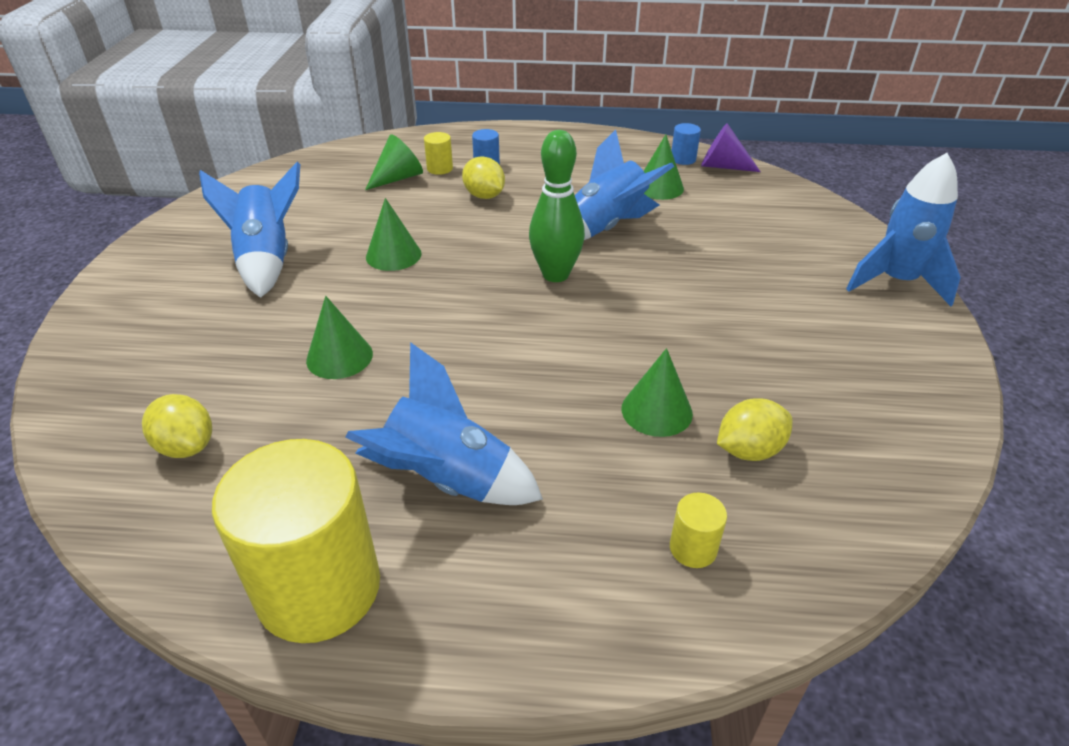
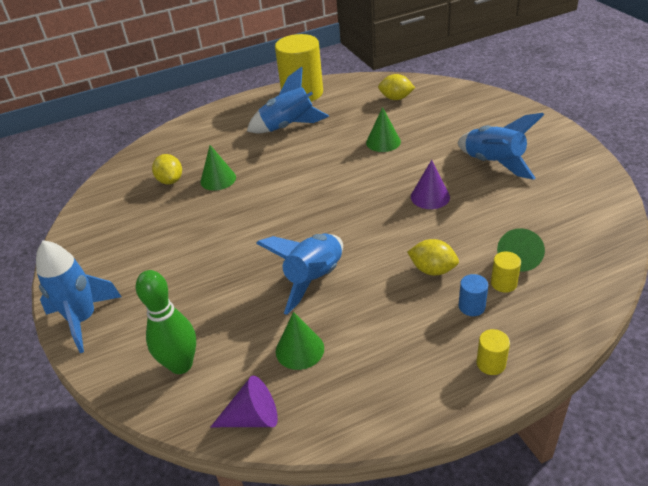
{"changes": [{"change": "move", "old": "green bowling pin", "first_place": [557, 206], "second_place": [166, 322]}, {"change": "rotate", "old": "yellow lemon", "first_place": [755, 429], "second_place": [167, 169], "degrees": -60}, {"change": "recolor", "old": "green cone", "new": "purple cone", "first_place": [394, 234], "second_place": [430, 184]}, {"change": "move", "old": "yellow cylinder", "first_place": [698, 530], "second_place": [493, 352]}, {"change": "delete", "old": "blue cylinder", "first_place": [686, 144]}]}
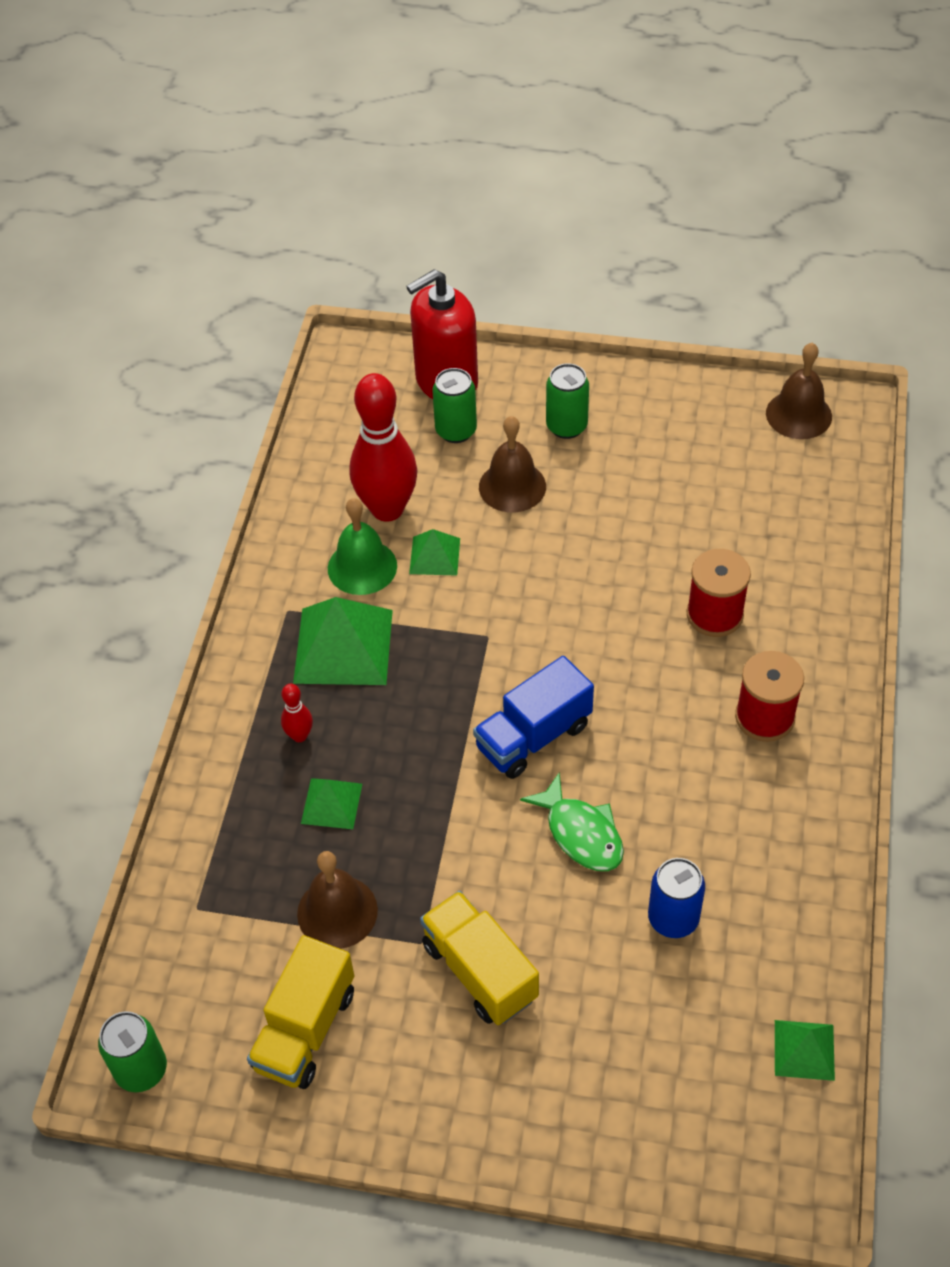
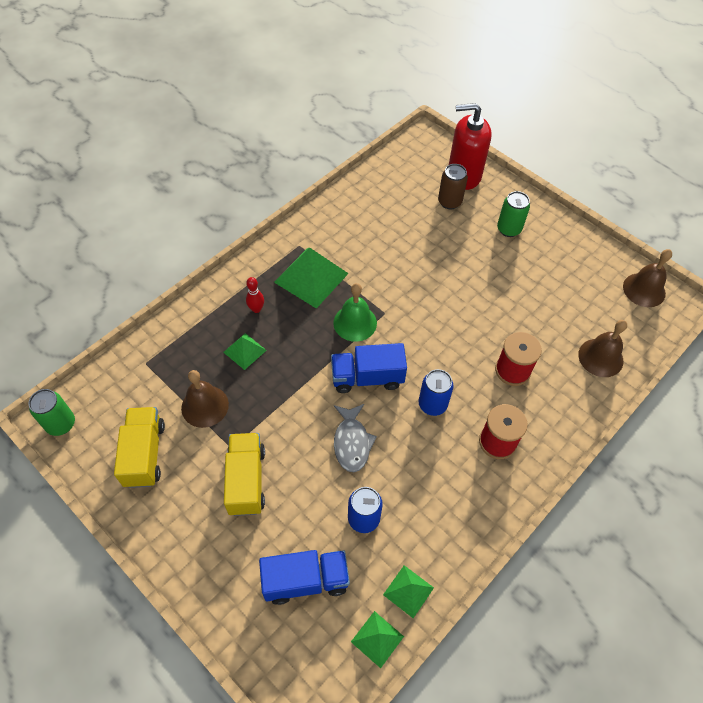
{"changes": [{"change": "rotate", "old": "yellow truck", "first_place": [300, 1012], "second_place": [139, 447], "degrees": 120}, {"change": "insert", "new": "blue truck", "second_place": [304, 577]}, {"change": "move", "old": "green bell", "first_place": [362, 546], "second_place": [355, 312]}, {"change": "recolor", "old": "green fish", "new": "grey fish", "first_place": [572, 821], "second_place": [355, 438]}, {"change": "move", "old": "green pyramid", "first_place": [434, 552], "second_place": [408, 591]}, {"change": "insert", "new": "blue can", "second_place": [436, 392]}, {"change": "recolor", "old": "green can", "new": "brown can", "first_place": [454, 405], "second_place": [453, 186]}, {"change": "move", "old": "brown bell", "first_place": [512, 464], "second_place": [602, 348]}, {"change": "delete", "old": "red bowling pin", "first_place": [383, 447]}]}
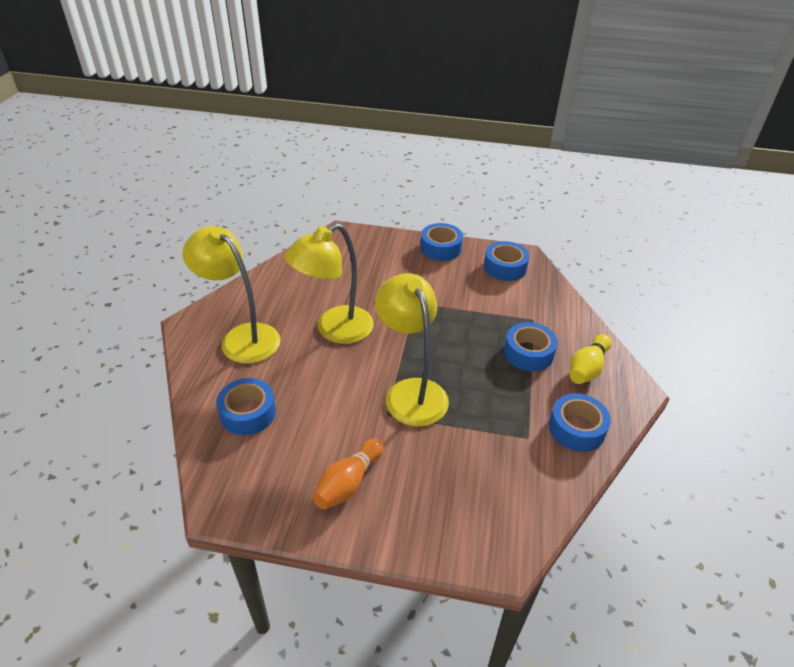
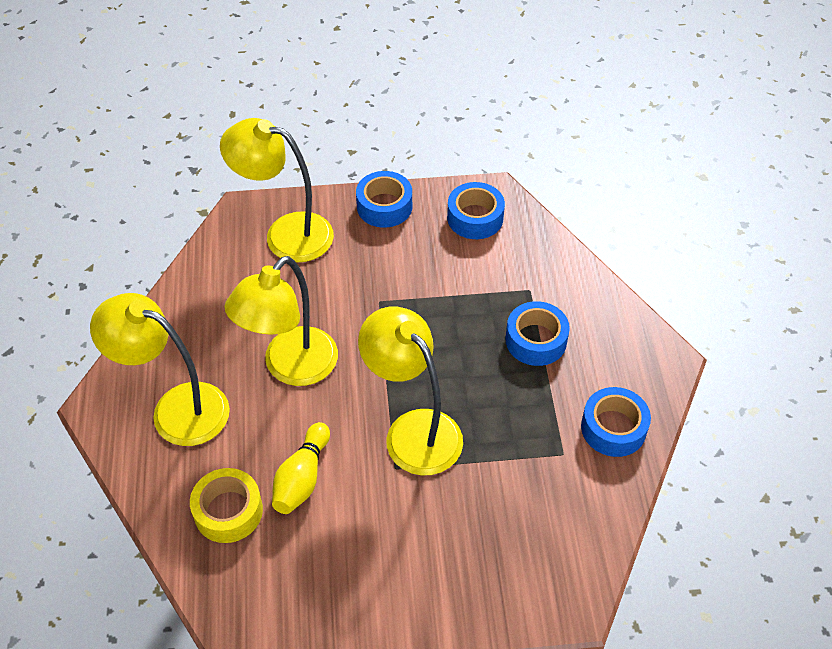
{"changes": [{"change": "recolor", "old": "blue tape", "new": "yellow tape", "first_place": [246, 406], "second_place": [226, 505]}, {"change": "insert", "new": "yellow lamp", "second_place": [277, 190]}, {"change": "move", "old": "yellow bowling pin", "first_place": [591, 359], "second_place": [301, 468]}, {"change": "delete", "old": "orange bowling pin", "first_place": [348, 474]}]}
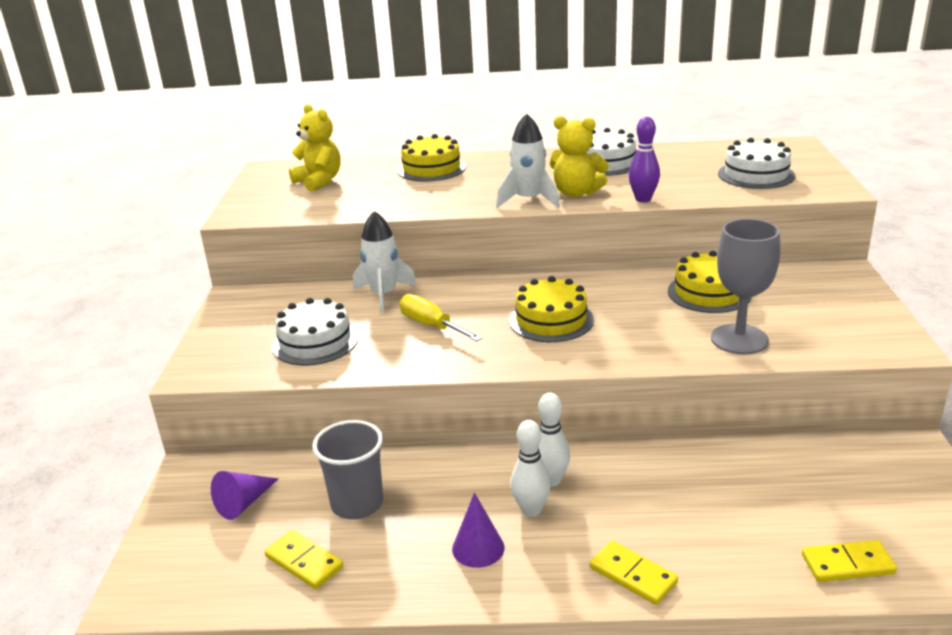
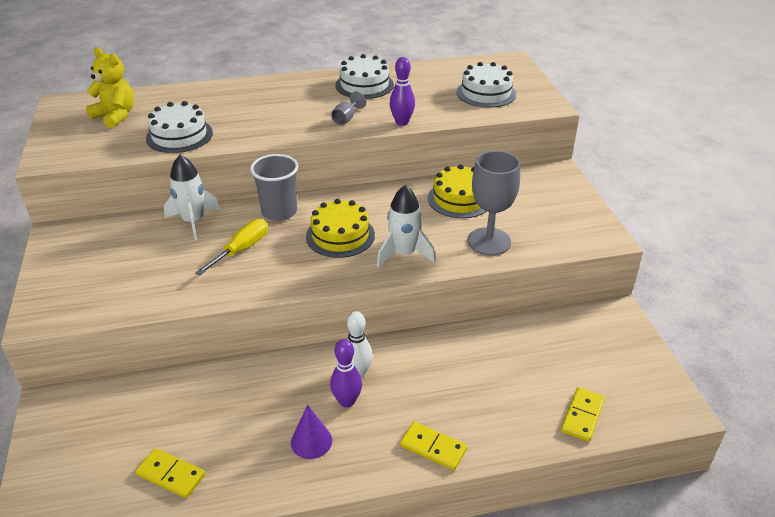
{"changes": [{"change": "move", "old": "white cake", "first_place": [315, 331], "second_place": [179, 127]}, {"change": "rotate", "old": "yellow screwdriver", "first_place": [440, 317], "second_place": [231, 247], "degrees": 90}, {"change": "move", "old": "grey cup", "first_place": [347, 469], "second_place": [274, 187]}, {"change": "recolor", "old": "white bowling pin", "new": "purple bowling pin", "first_place": [531, 468], "second_place": [346, 373]}, {"change": "replace", "old": "yellow teddy bear", "new": "grey goblet", "first_place": [579, 156], "second_place": [348, 108]}, {"change": "move", "old": "white rocket", "first_place": [528, 160], "second_place": [406, 226]}, {"change": "rotate", "old": "yellow domino", "first_place": [849, 561], "second_place": [583, 414], "degrees": -45}, {"change": "delete", "old": "purple cone", "first_place": [244, 495]}, {"change": "delete", "old": "yellow cake", "first_place": [431, 158]}]}
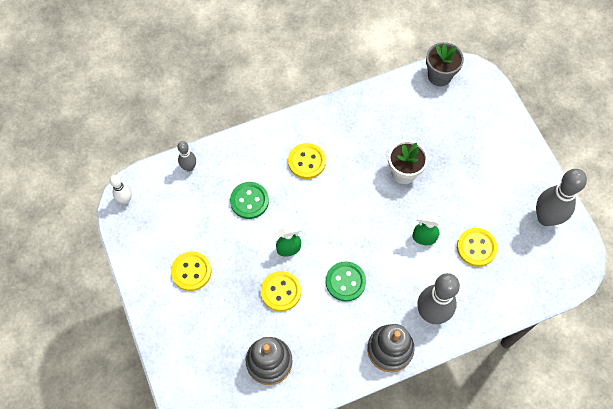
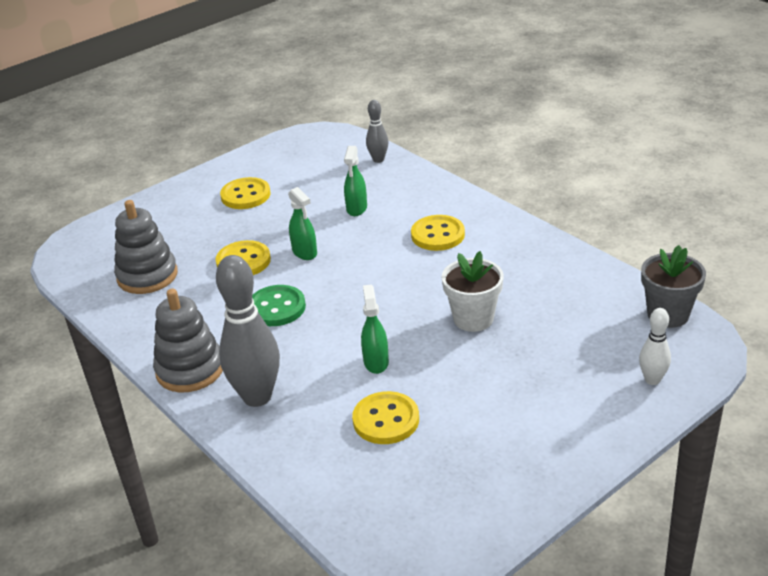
{"changes": [{"change": "replace", "old": "green button", "new": "green spray bottle", "first_place": [249, 200], "second_place": [355, 181]}, {"change": "move", "old": "white bowling pin", "first_place": [121, 189], "second_place": [655, 346]}, {"change": "delete", "old": "grey bowling pin", "first_place": [561, 197]}]}
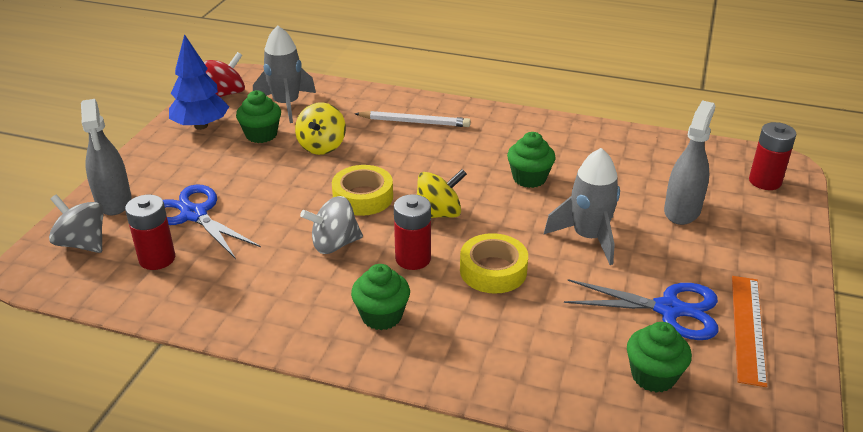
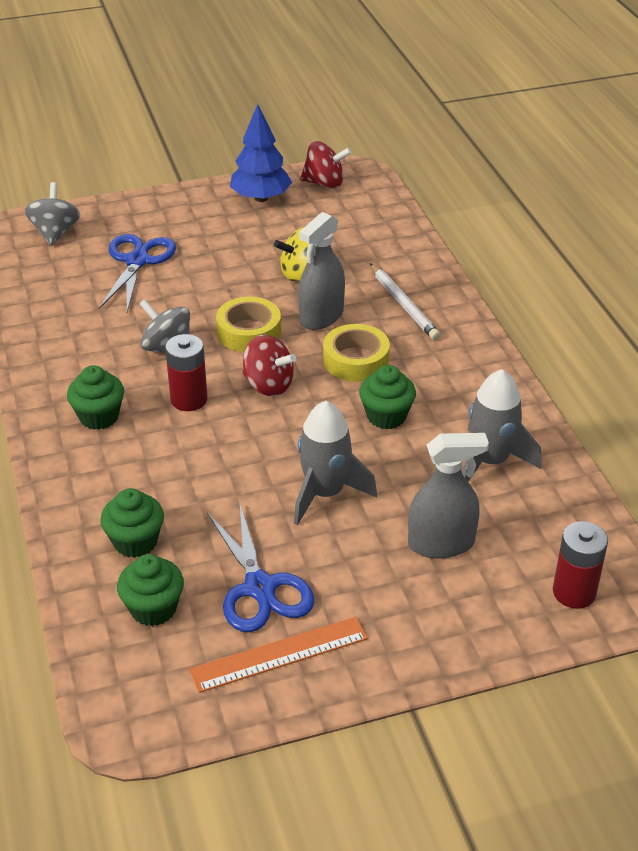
{"changes": [{"change": "move", "old": "green cupcake", "first_place": [258, 116], "second_place": [132, 523]}, {"change": "recolor", "old": "yellow spinning top", "new": "red spinning top", "first_place": [442, 193], "second_place": [269, 366]}, {"change": "move", "old": "grey spray bottle", "first_place": [106, 157], "second_place": [321, 271]}, {"change": "move", "old": "yellow tape", "first_place": [494, 263], "second_place": [356, 353]}, {"change": "move", "old": "grey rocket", "first_place": [284, 74], "second_place": [502, 425]}, {"change": "delete", "old": "red battery", "first_place": [150, 232]}]}
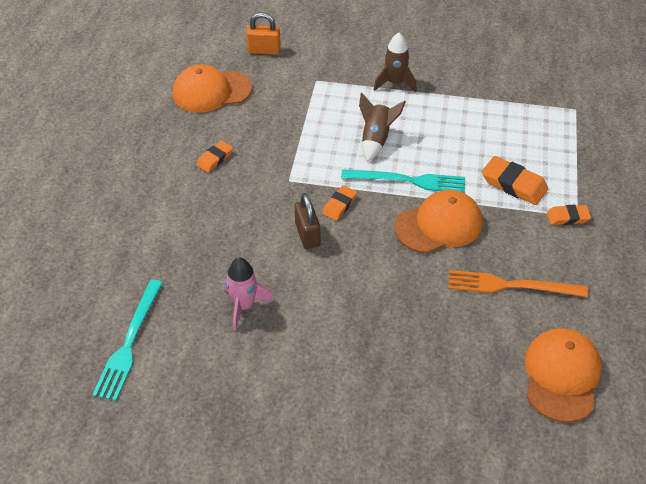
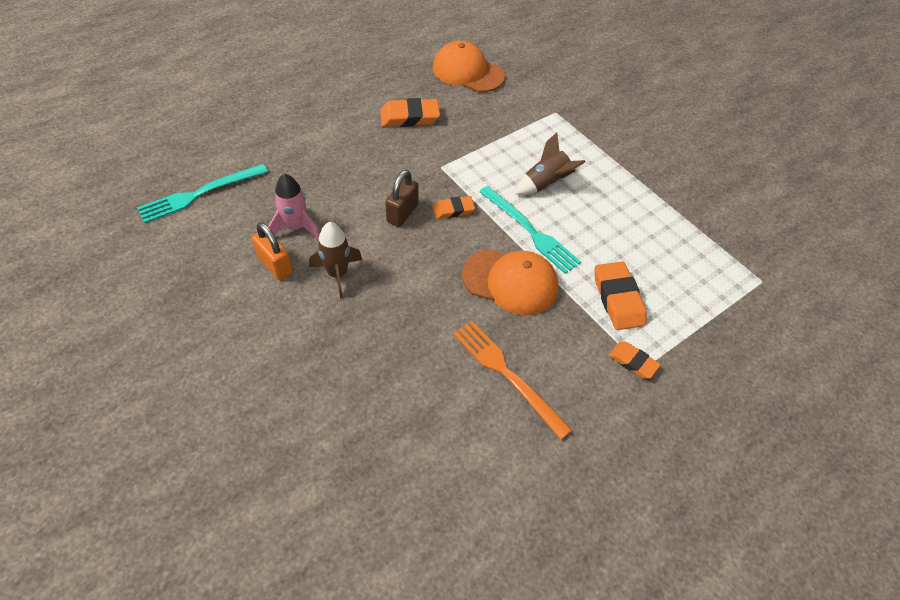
{"changes": [{"change": "move", "old": "orange padlock", "first_place": [263, 33], "second_place": [272, 251]}, {"change": "move", "old": "brown rocket", "first_place": [395, 63], "second_place": [335, 260]}, {"change": "resize", "old": "orange eraser", "first_place": [214, 156], "second_place": [410, 112], "factor": 1.64}, {"change": "delete", "old": "orange cap", "first_place": [563, 375]}]}
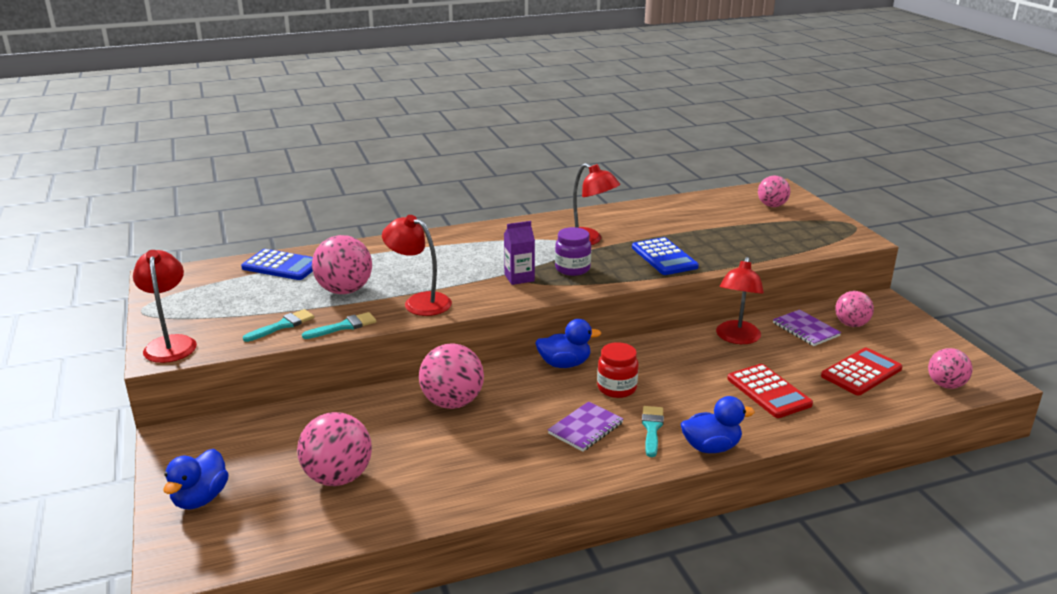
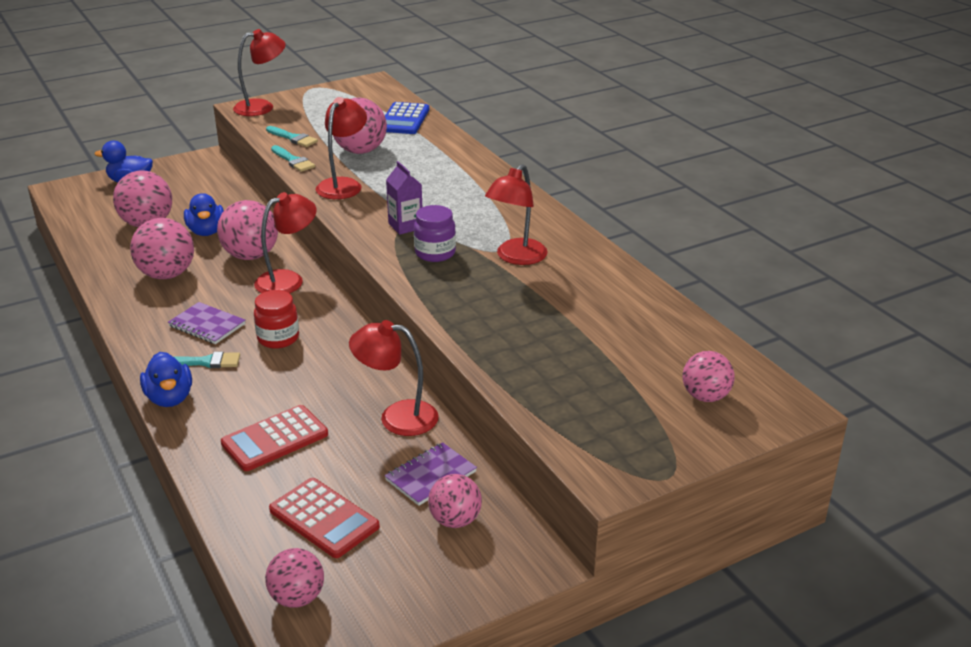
{"changes": [{"change": "insert", "new": "pink ball", "second_place": [162, 248]}, {"change": "move", "old": "blue duck", "first_place": [568, 343], "second_place": [204, 214]}, {"change": "insert", "new": "red lamp", "second_place": [285, 242]}, {"change": "delete", "old": "blue calculator", "first_place": [665, 256]}]}
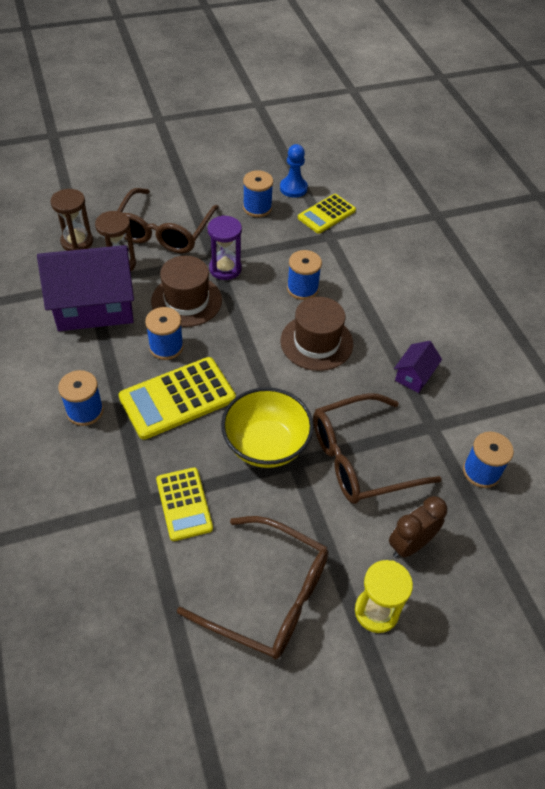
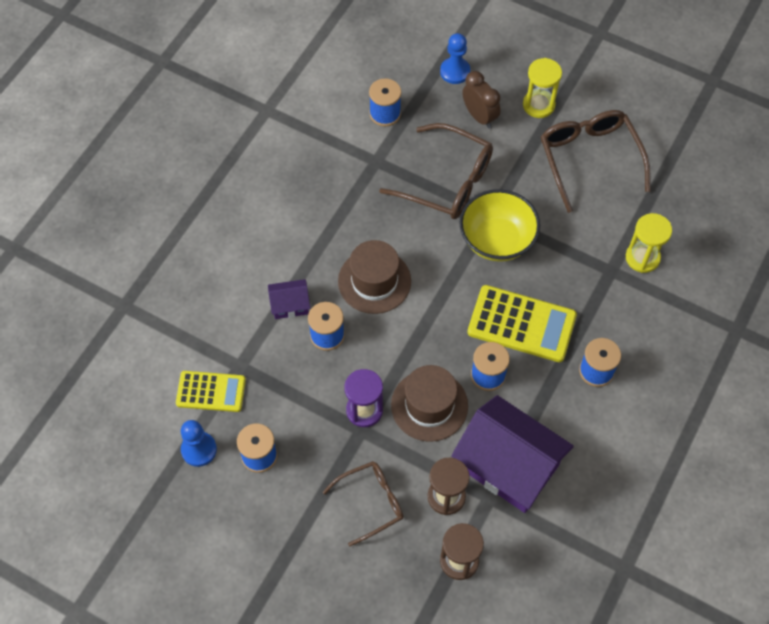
{"changes": [{"change": "move", "old": "purple house", "first_place": [418, 367], "second_place": [289, 299]}, {"change": "resize", "old": "brown glasses", "first_place": [168, 220], "second_place": [363, 503], "factor": 0.63}, {"change": "insert", "new": "blue pawn", "second_place": [455, 58]}, {"change": "rotate", "old": "brown clock", "first_place": [418, 527], "second_place": [481, 99], "degrees": -135}, {"change": "insert", "new": "yellow hourglass", "second_place": [649, 243]}, {"change": "delete", "old": "yellow calculator", "first_place": [184, 504]}]}
